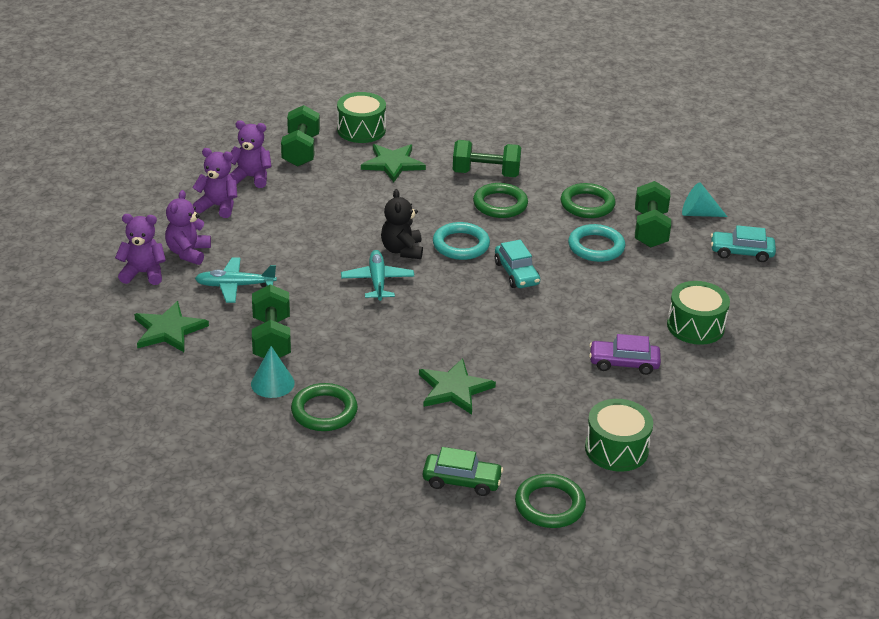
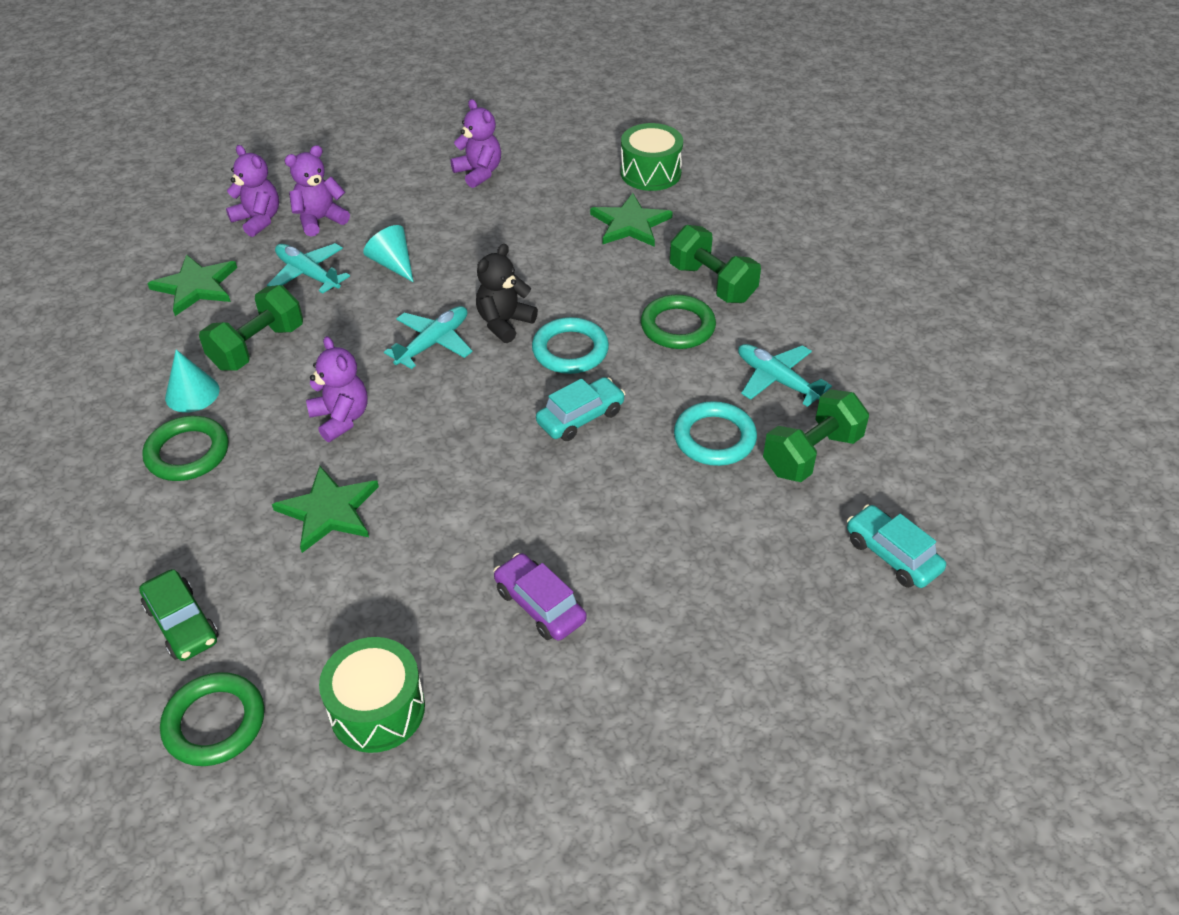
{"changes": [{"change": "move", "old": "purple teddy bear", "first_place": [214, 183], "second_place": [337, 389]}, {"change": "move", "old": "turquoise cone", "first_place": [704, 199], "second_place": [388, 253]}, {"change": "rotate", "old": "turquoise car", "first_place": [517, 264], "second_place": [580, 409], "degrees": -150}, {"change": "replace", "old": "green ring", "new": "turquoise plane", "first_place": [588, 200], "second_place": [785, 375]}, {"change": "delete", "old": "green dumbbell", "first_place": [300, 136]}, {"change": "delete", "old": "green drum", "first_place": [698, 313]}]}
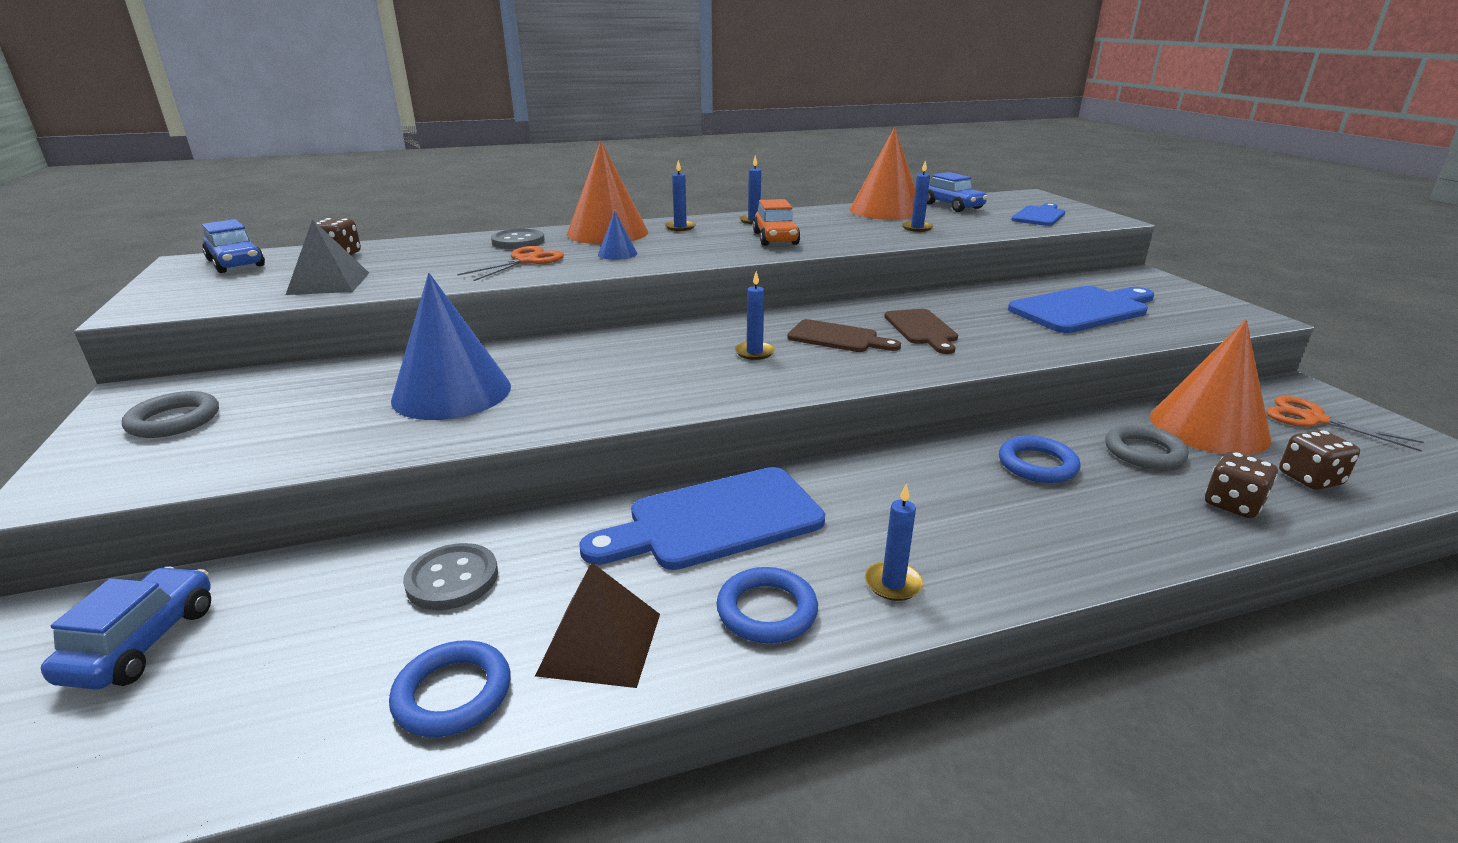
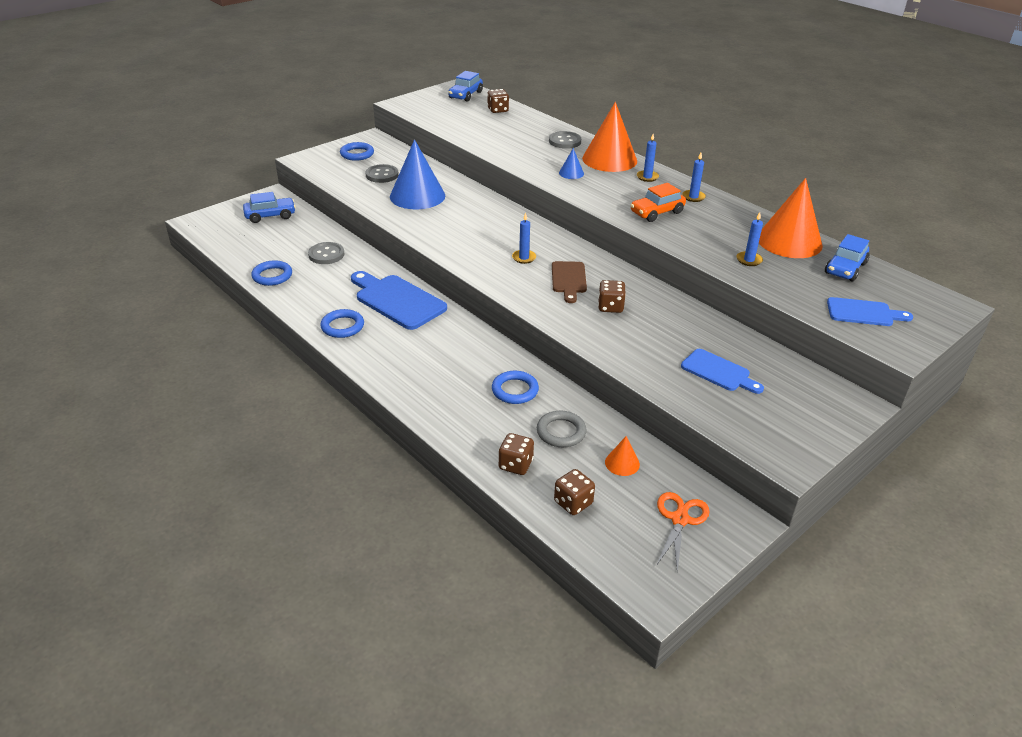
{"changes": [{"change": "recolor", "old": "grey ring", "new": "blue ring", "first_place": [170, 414], "second_place": [357, 151]}, {"change": "insert", "new": "grey button", "second_place": [382, 173]}, {"change": "replace", "old": "brown cutting board", "new": "brown dice", "first_place": [921, 331], "second_place": [612, 296]}, {"change": "resize", "old": "orange cone", "first_place": [1210, 387], "second_place": [622, 456], "factor": 0.44}, {"change": "resize", "old": "blue cutting board", "first_place": [1081, 309], "second_place": [722, 371], "factor": 0.61}, {"change": "delete", "old": "grey pyramid", "first_place": [327, 257]}, {"change": "delete", "old": "orange scissors", "first_place": [511, 263]}, {"change": "delete", "old": "brown pyramid", "first_place": [597, 625]}, {"change": "delete", "old": "blue candle", "first_place": [894, 542]}]}
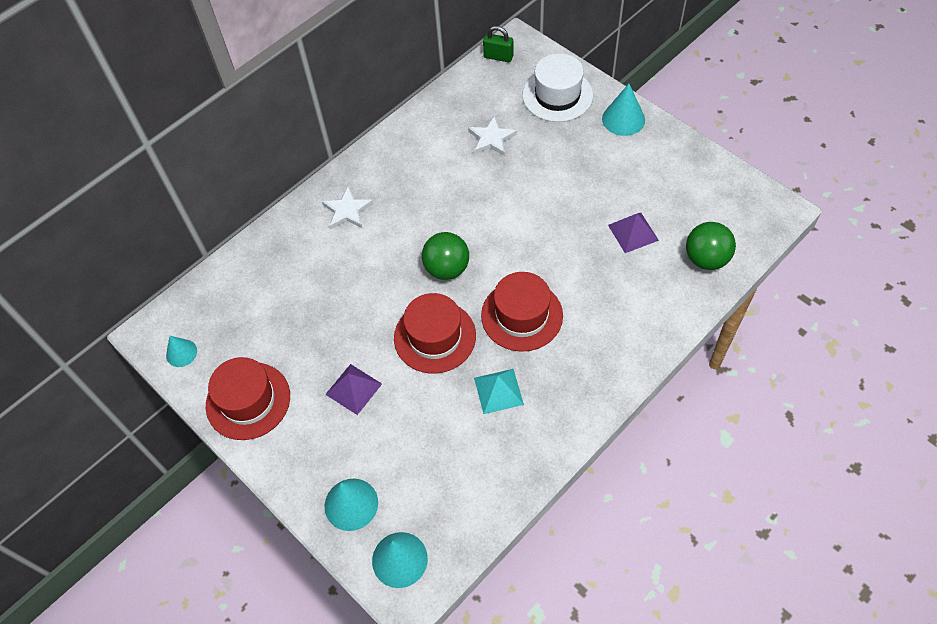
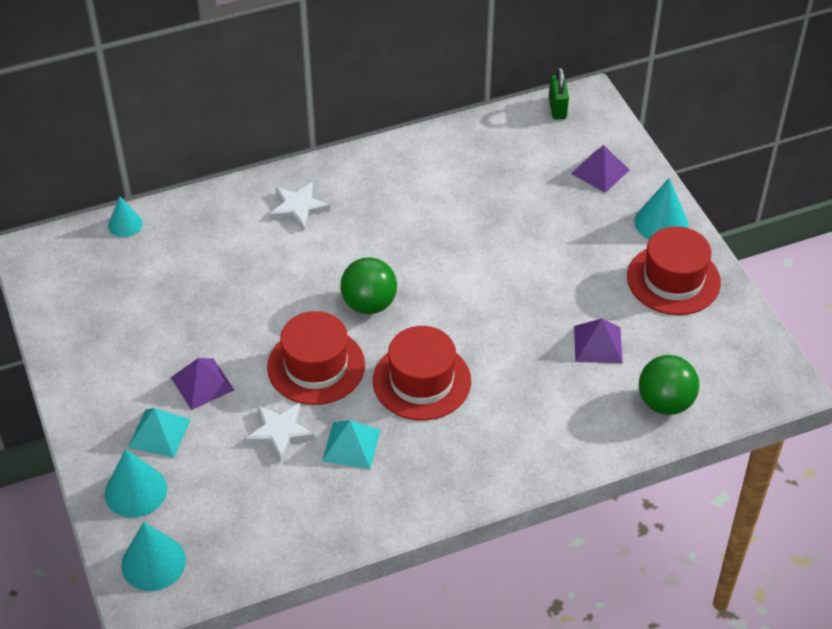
{"changes": [{"change": "move", "old": "turquoise cone", "first_place": [181, 351], "second_place": [125, 216]}, {"change": "insert", "new": "turquoise pyramid", "second_place": [159, 433]}, {"change": "move", "old": "white star", "first_place": [492, 136], "second_place": [280, 432]}, {"change": "rotate", "old": "green padlock", "first_place": [498, 44], "second_place": [559, 93], "degrees": 45}, {"change": "replace", "old": "white hat", "new": "purple pyramid", "first_place": [557, 87], "second_place": [600, 169]}, {"change": "move", "old": "red hat", "first_place": [248, 398], "second_place": [674, 270]}]}
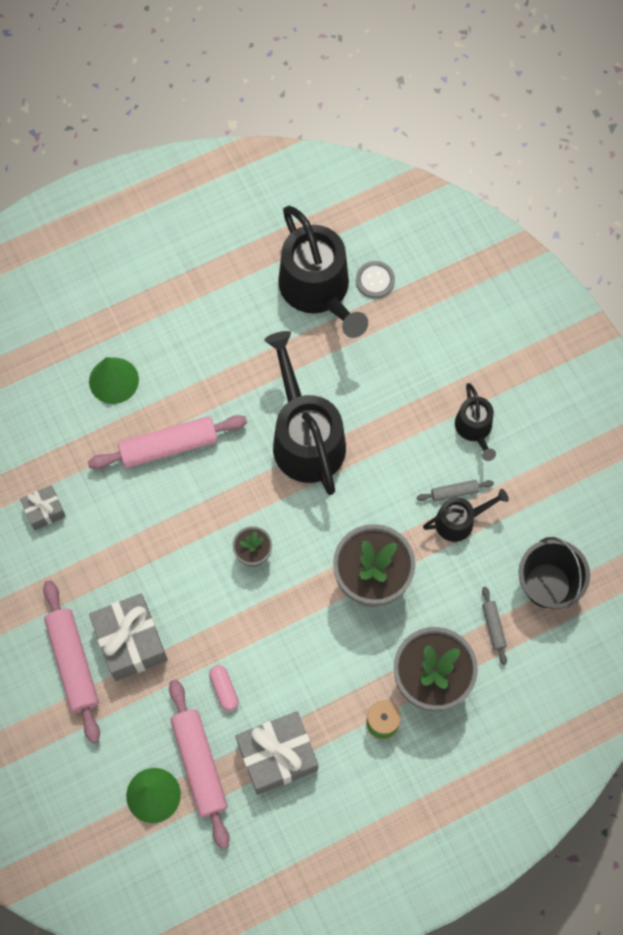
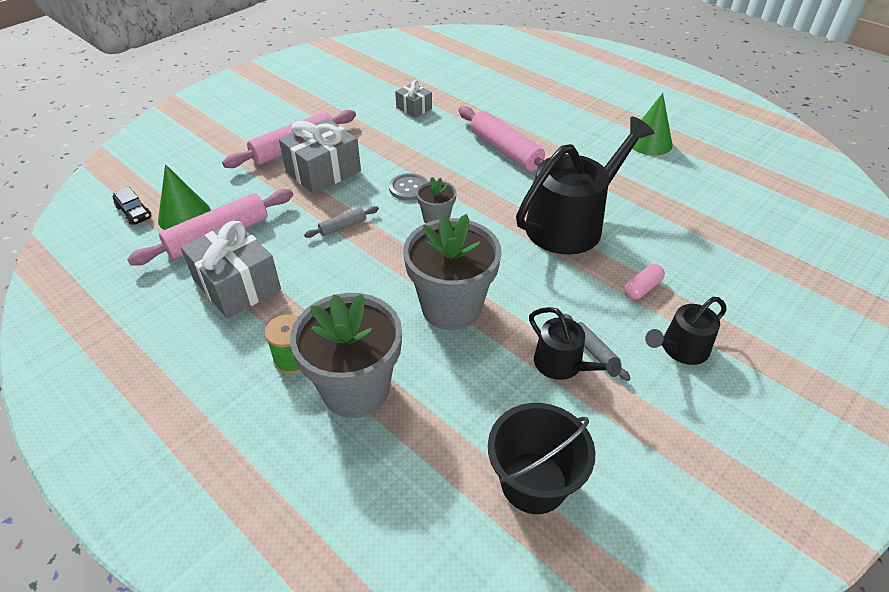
{"changes": [{"change": "insert", "new": "black car", "second_place": [132, 206]}, {"change": "move", "old": "grey rolling pin", "first_place": [494, 626], "second_place": [341, 222]}, {"change": "move", "old": "grey button", "first_place": [375, 279], "second_place": [408, 187]}, {"change": "move", "old": "pink capsule", "first_place": [224, 688], "second_place": [644, 282]}, {"change": "move", "old": "green cone", "first_place": [114, 380], "second_place": [651, 124]}, {"change": "delete", "old": "black watering can", "first_place": [323, 272]}]}
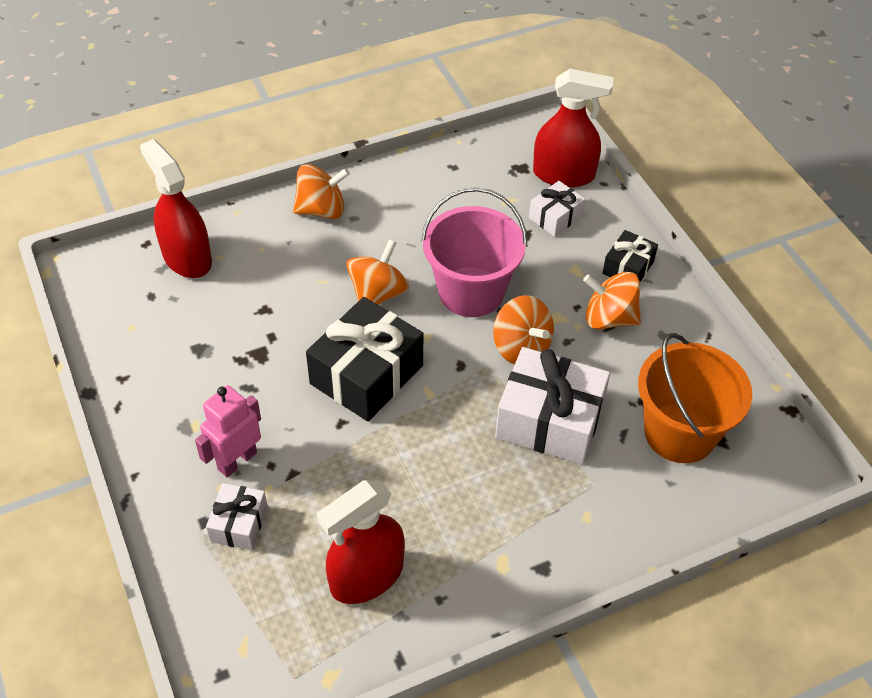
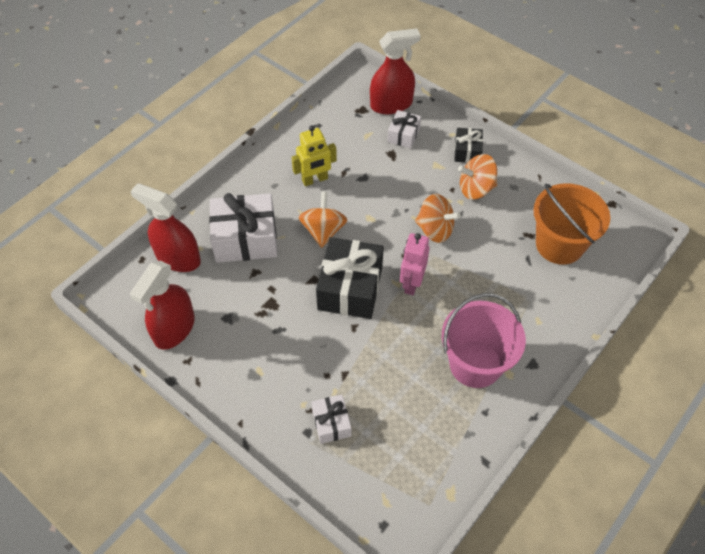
{"changes": [{"change": "move", "old": "red spray bottle", "first_place": [361, 542], "second_place": [162, 305]}, {"change": "move", "old": "white gift", "first_place": [552, 405], "second_place": [243, 228]}, {"change": "insert", "new": "yellow robot", "second_place": [314, 155]}, {"change": "move", "old": "pink robot", "first_place": [228, 431], "second_place": [415, 264]}, {"change": "move", "old": "pink bucket", "first_place": [474, 252], "second_place": [484, 340]}, {"change": "delete", "old": "orange spinning top", "first_place": [321, 191]}]}
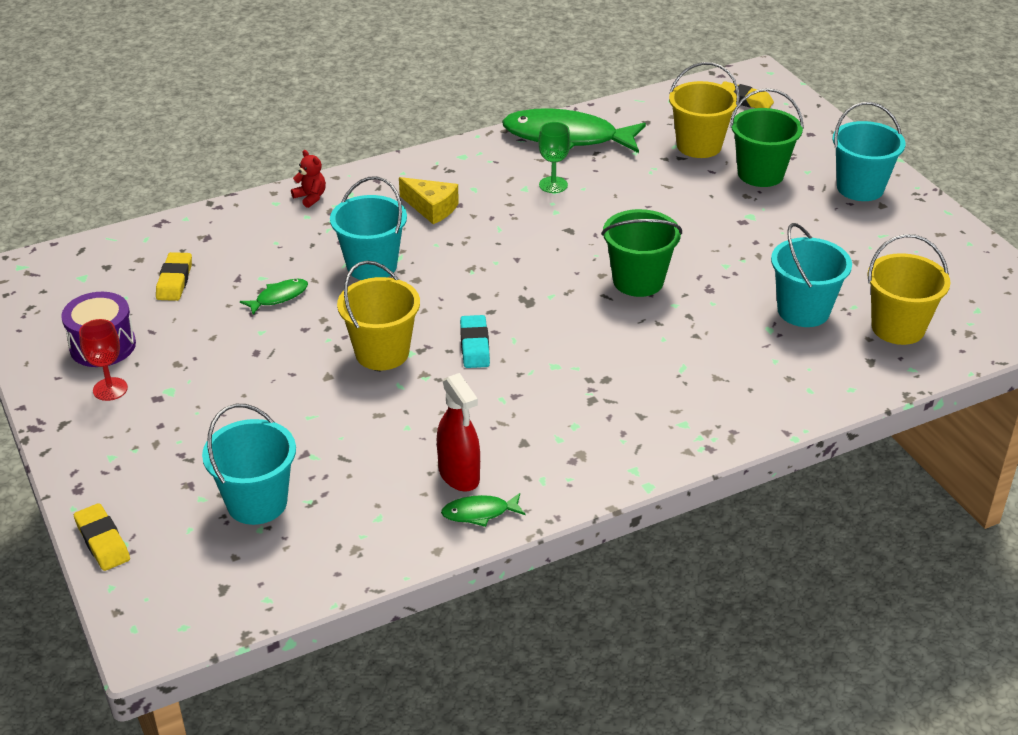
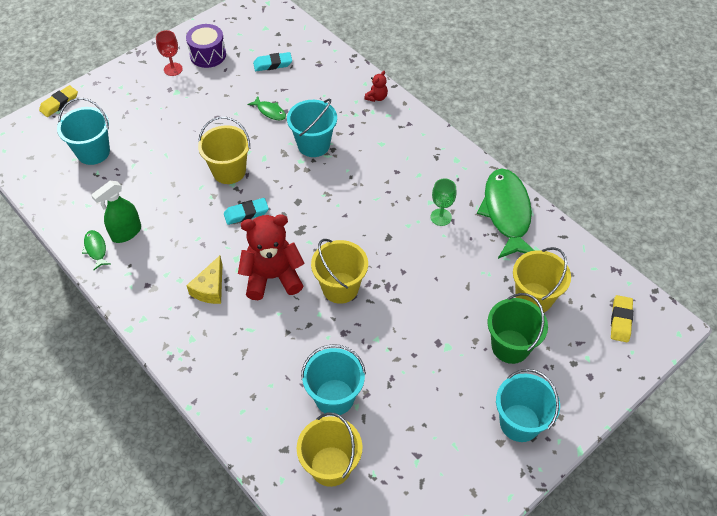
{"changes": [{"change": "recolor", "old": "red spray bottle", "new": "green spray bottle", "first_place": [458, 432], "second_place": [116, 212]}, {"change": "move", "old": "yellow cheese", "first_place": [429, 200], "second_place": [204, 280]}, {"change": "insert", "new": "red teddy bear", "second_place": [271, 257]}, {"change": "recolor", "old": "yellow eraser", "new": "turquoise eraser", "first_place": [174, 276], "second_place": [272, 61]}, {"change": "recolor", "old": "green bucket", "new": "yellow bucket", "first_place": [641, 253], "second_place": [339, 271]}]}
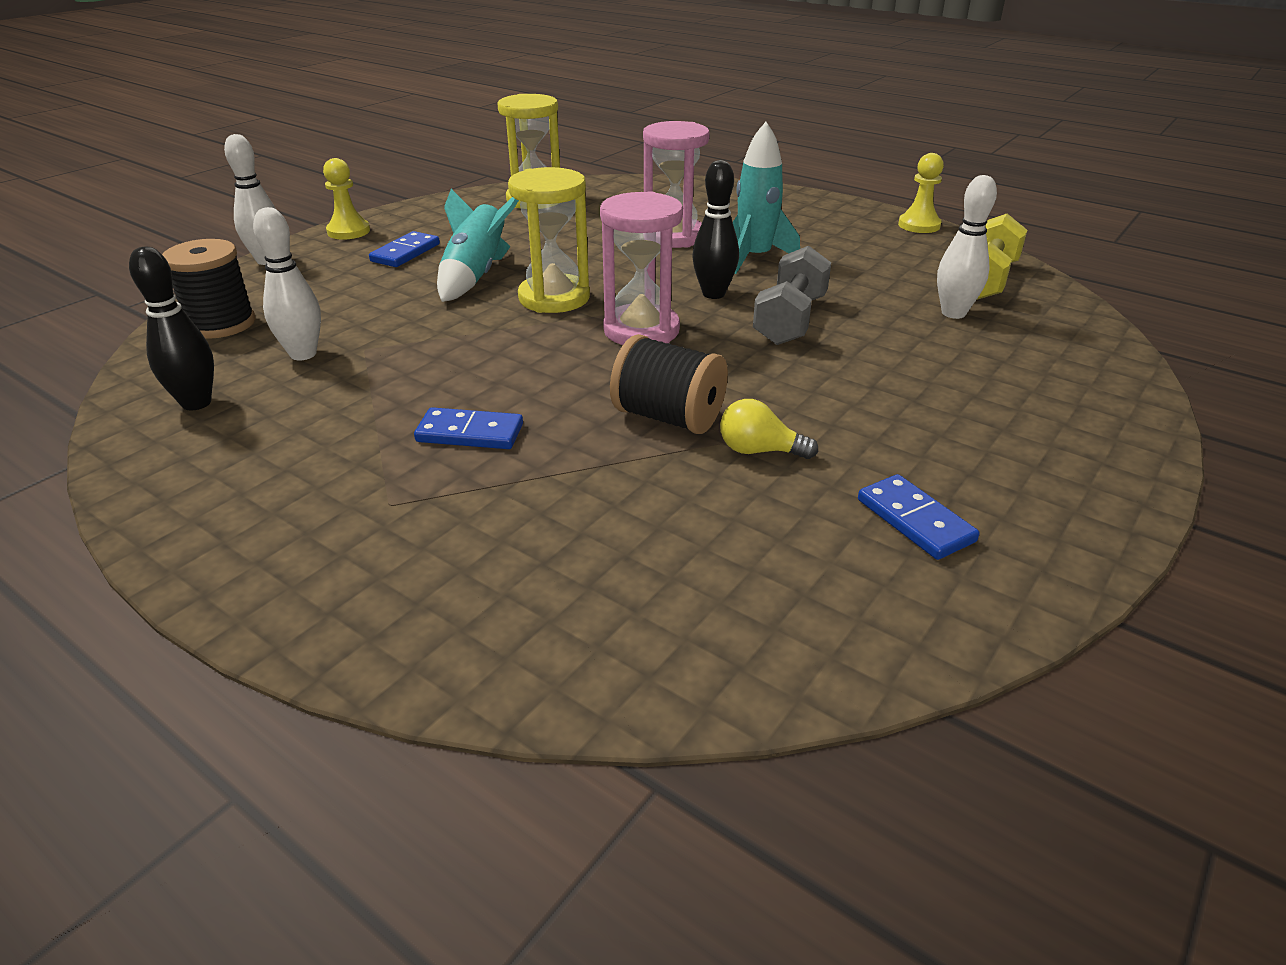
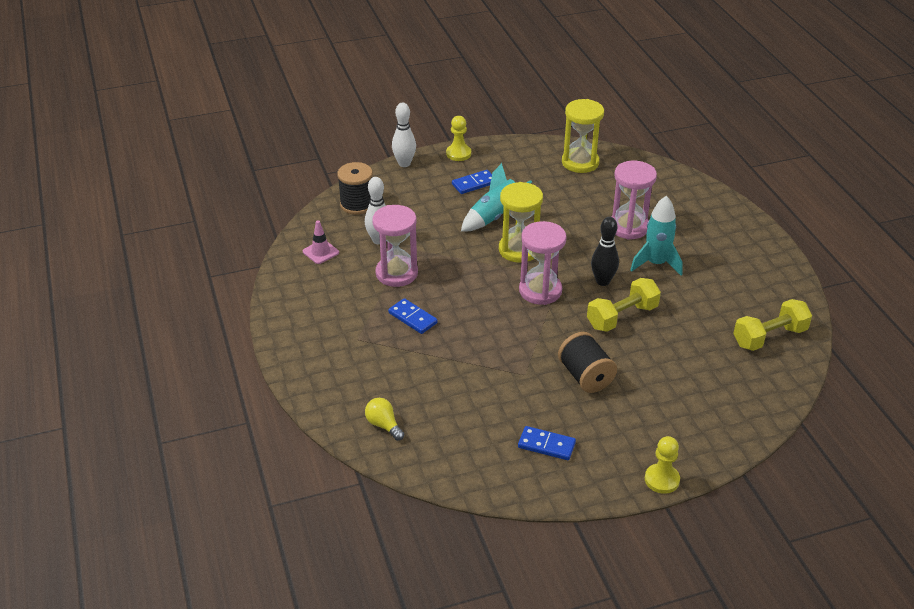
{"changes": [{"change": "replace", "old": "black bowling pin", "new": "pink traffic cone", "first_place": [171, 328], "second_place": [321, 242]}, {"change": "move", "old": "yellow light bulb", "first_place": [769, 429], "second_place": [384, 419]}, {"change": "insert", "new": "pink hourglass", "second_place": [395, 246]}, {"change": "rotate", "old": "blue domino", "first_place": [918, 517], "second_place": [547, 443], "degrees": -75}, {"change": "move", "old": "black spool", "first_place": [669, 384], "second_place": [587, 362]}, {"change": "recolor", "old": "grey dumbbell", "new": "yellow dumbbell", "first_place": [792, 295], "second_place": [624, 305]}, {"change": "move", "old": "yellow pawn", "first_place": [921, 193], "second_place": [662, 465]}, {"change": "delete", "old": "white bowling pin", "first_place": [967, 247]}]}
